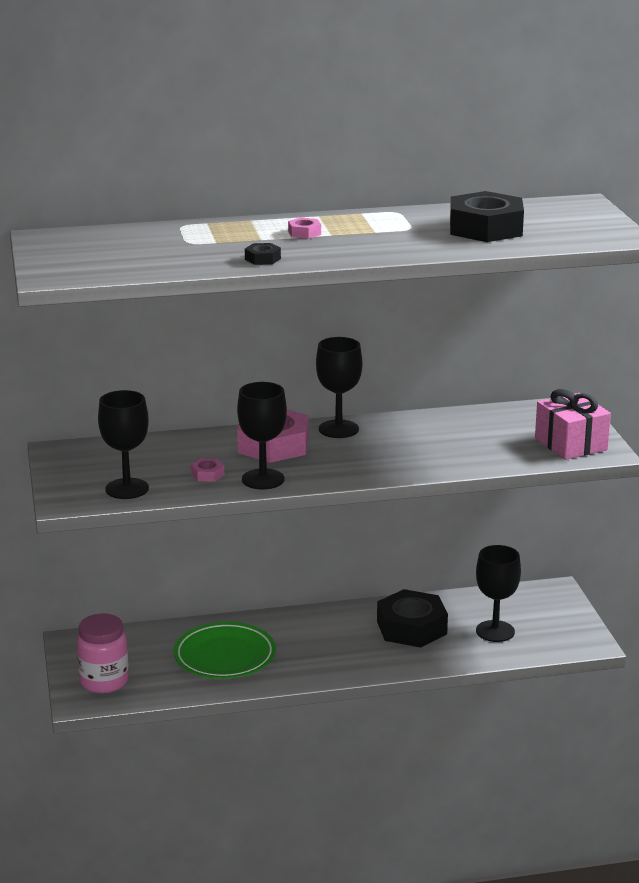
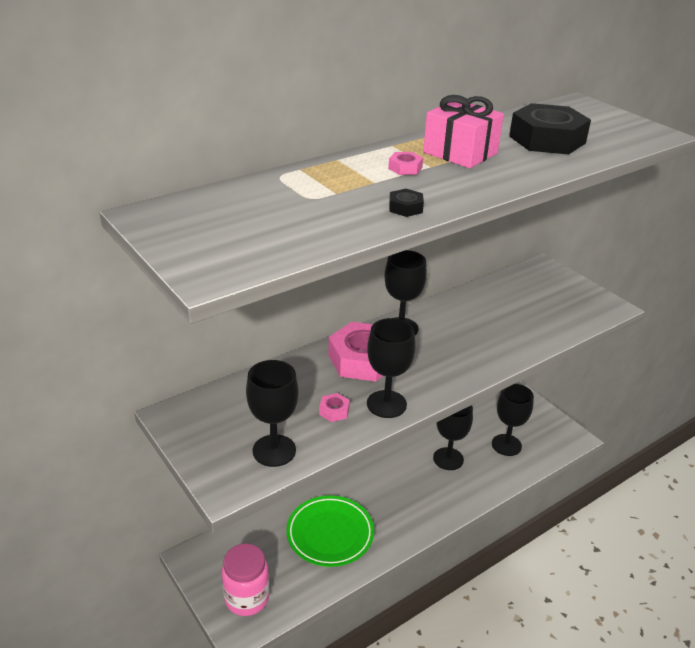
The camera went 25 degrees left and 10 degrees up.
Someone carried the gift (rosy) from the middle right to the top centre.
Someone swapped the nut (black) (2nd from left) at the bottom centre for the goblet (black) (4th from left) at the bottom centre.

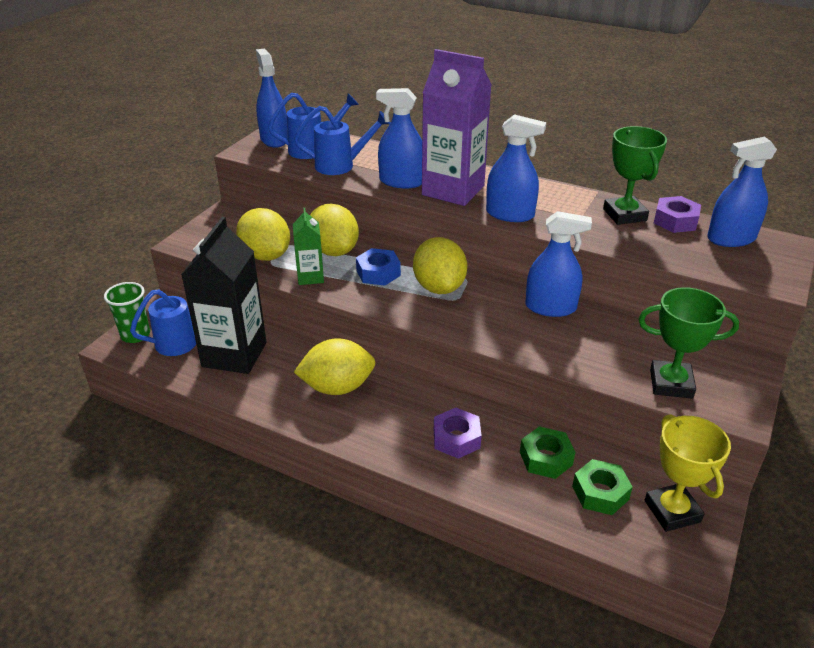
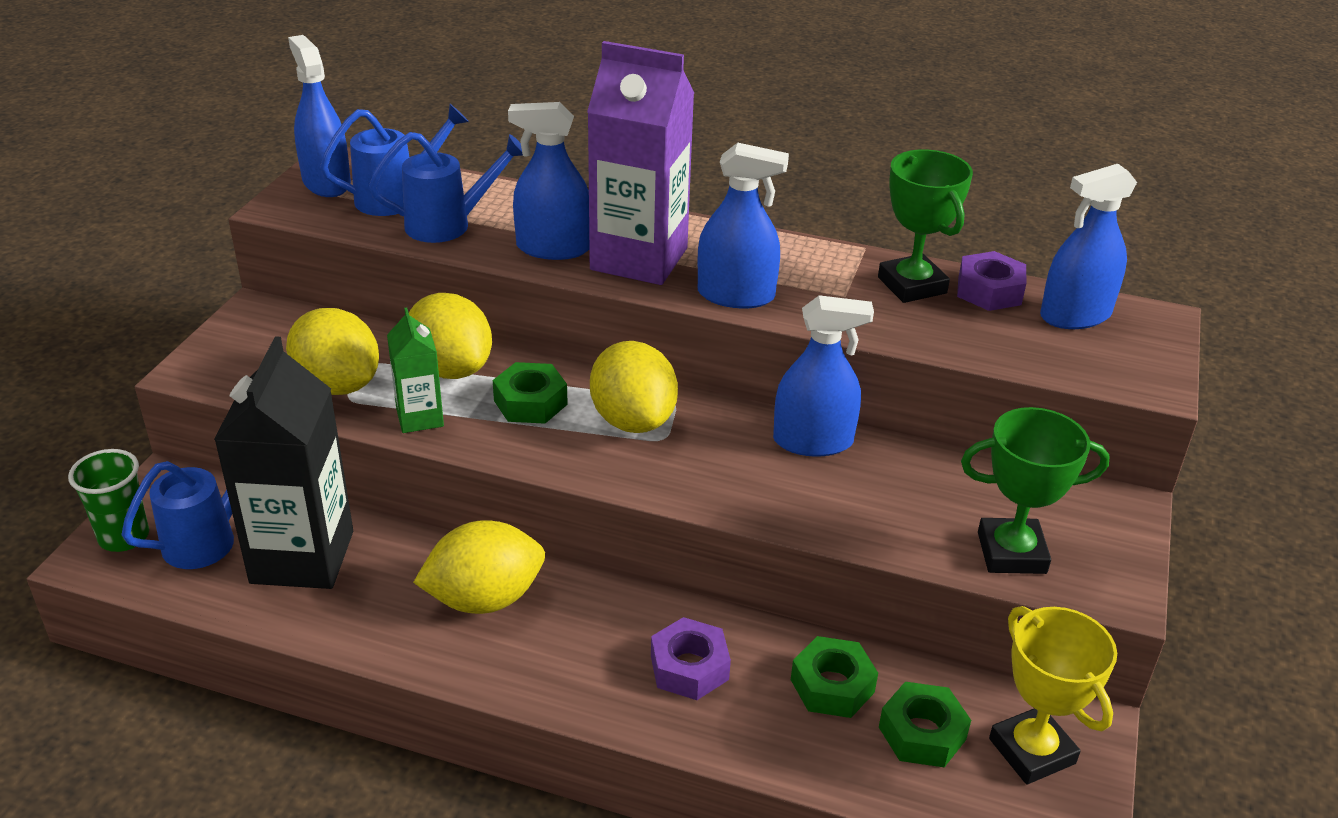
The camera went 10 degrees left and 0 degrees up.
Someone repainted the nut (cobalt) at the centre, which became the nut (leaf-green) (1st from left) at the centre.

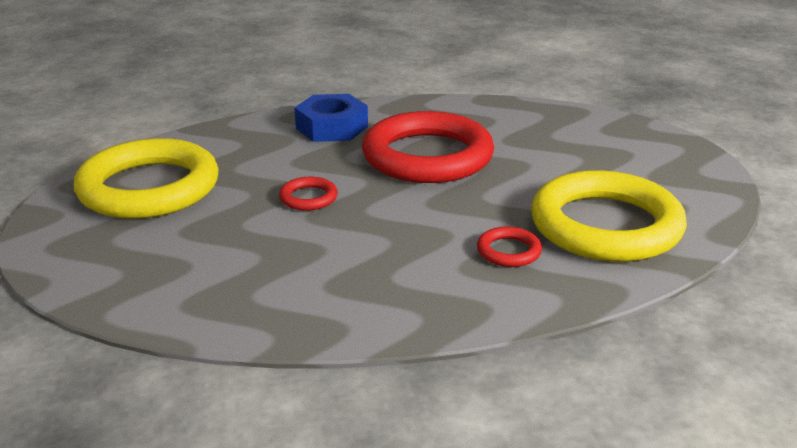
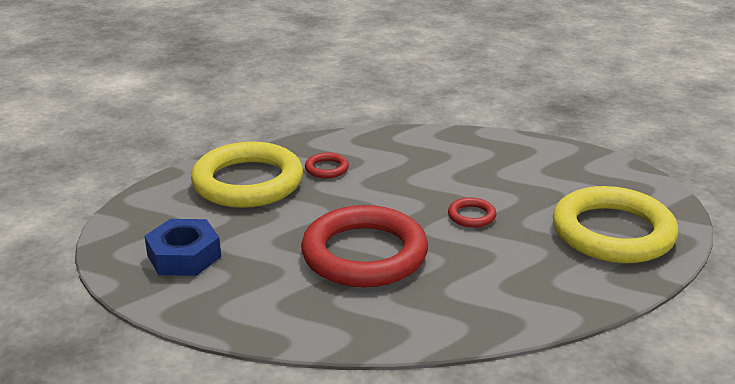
The camera went 175 degrees left and 0 degrees up.
Someone carried the nut (cobalt) from the top centre to the middle left.

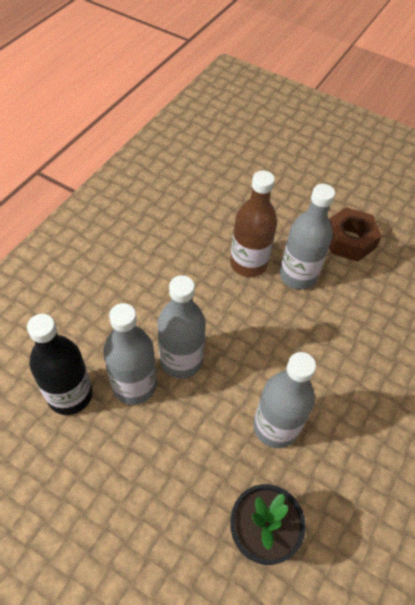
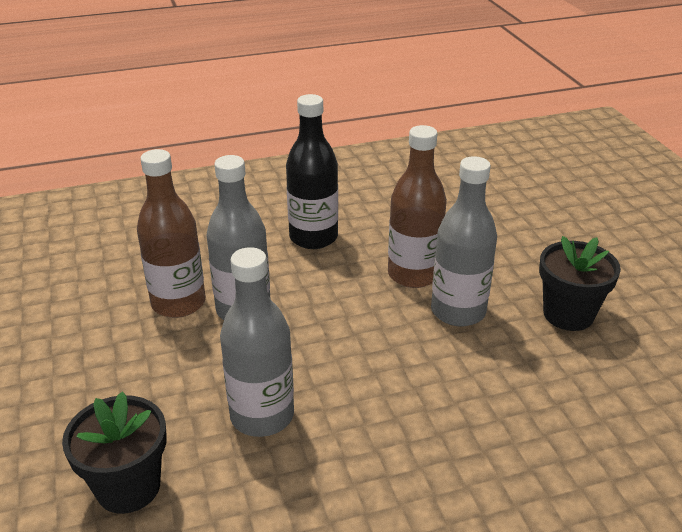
The camera went 45 degrees right and 20 degrees down.
Someone carried the bottle (black) from the middle left to the top centre.
Someone swapped the nut (brown) at the middle right for the plant pot (black) (2nd from left) at the middle right.
Someone repainted the bottle (grey) (1st from left) at the middle left, which became the bottle (brown) (1st from left) at the middle left.

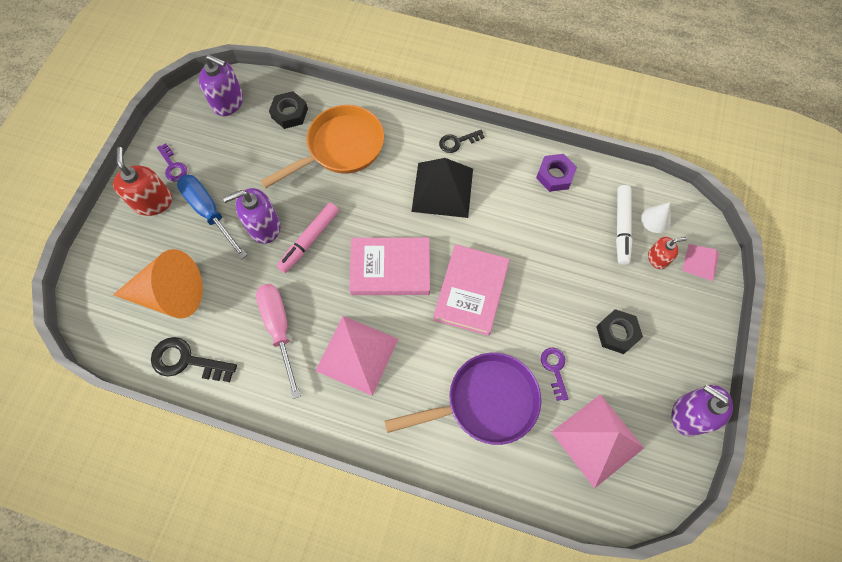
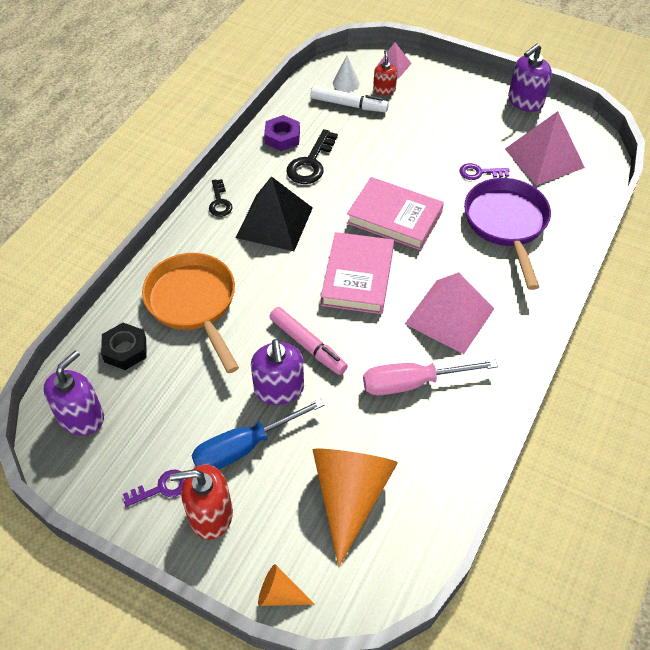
The camera went 80 degrees left and 15 degrees down.
Someone took away the nut (black) (2nd from left) at the middle right.
Someone put down the cone shape (orange-coloured) (1st from left) at the bottom centre.
Someone carried the key (black) (1st from left in the first image) from the middle left to the top centre.

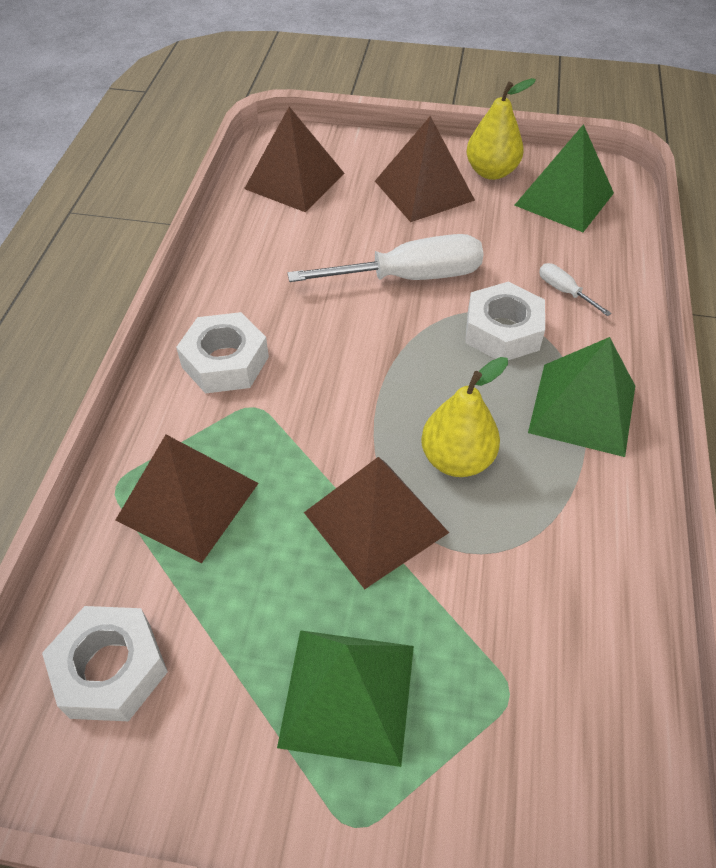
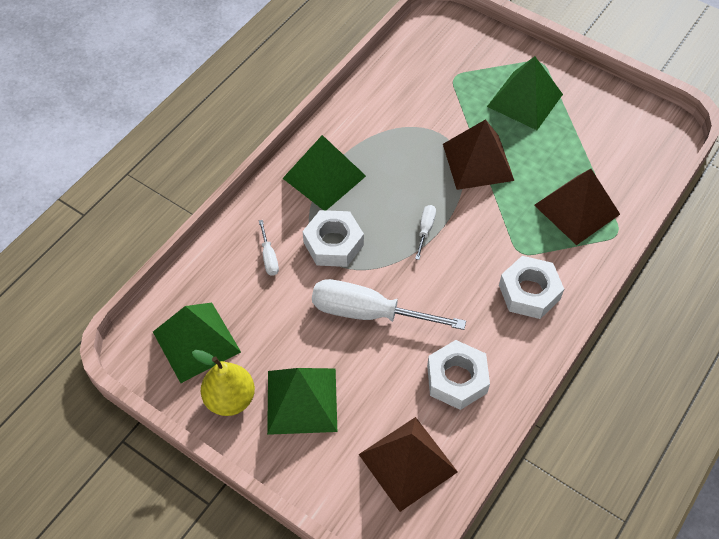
The camera went 155 degrees left and 5 degrees up.
Someone took away the pear fruit (yellow) (1st from left) at the centre.
Someone put down the flat screwdriver (pure white) (3rd from left) at the centre.
Someone carried the nut (pure white) (1st from left in the first image) from the bottom left to the bottom centre.
Someone repainted the solid pyramid (brown) (4th from left) at the top centre, which became the solid pyramid (leaf-green) (2nd from left) at the bottom centre.

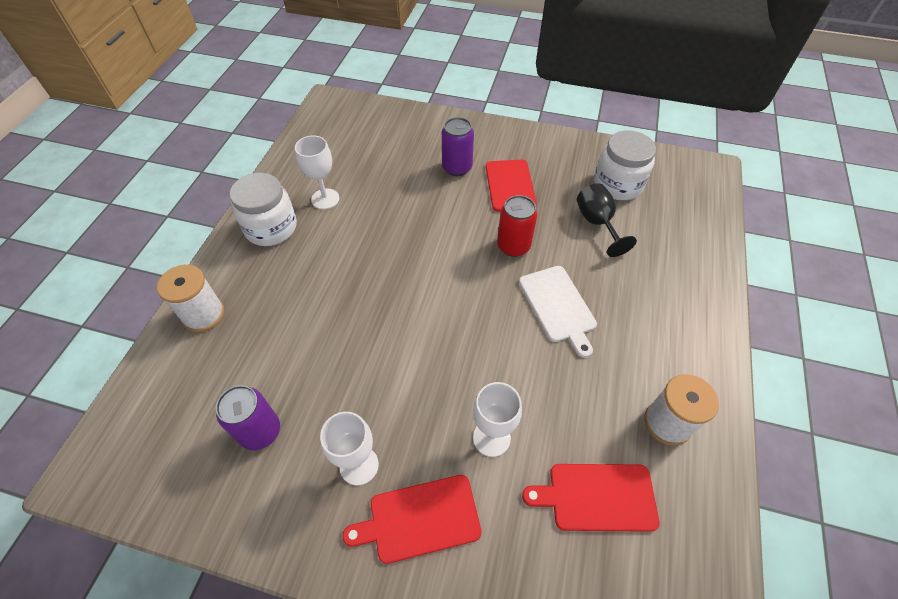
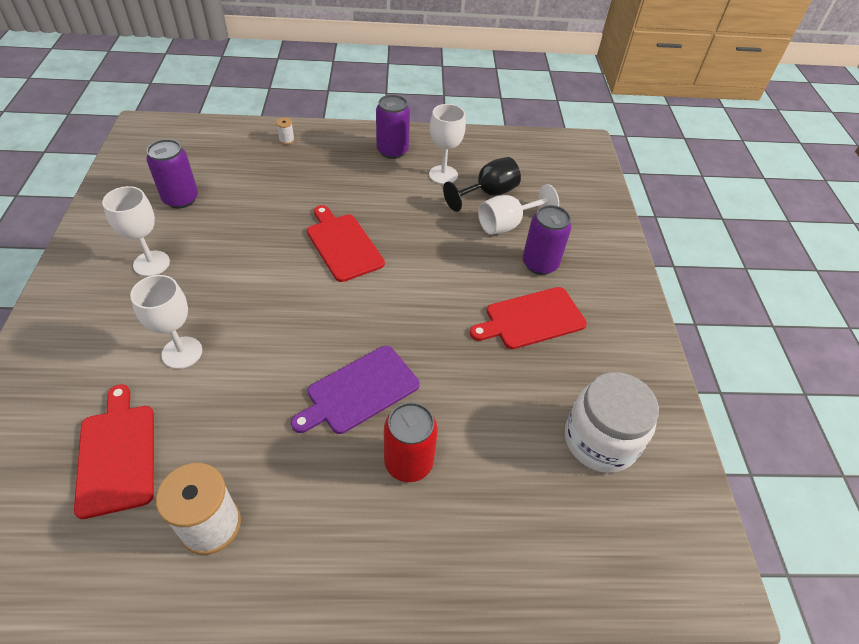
The camera went 70 degrees right and 5 degrees down.
Someone put down the goblet (pure white) (4th from left) at the top centre.
Someone carried the bread board (scarlet) (1st from left in the first image) from the bottom centre to the centre.
Someone carried the tin (scarlet) from the centre to the bottom centre.
Someone carried the goblet (black) from the middle right to the top centre.
Someone swapped the jar (pure white) (1st from left) at the middle left for the tin (violet) (2nd from left) at the top centre.
Someone repainted the bread board (pure white) at the centre, which became the bread board (violet) at the centre.
Someone scaled the reel of thread (pure white) (1st from left in the first image) at the middle left by 0.43.

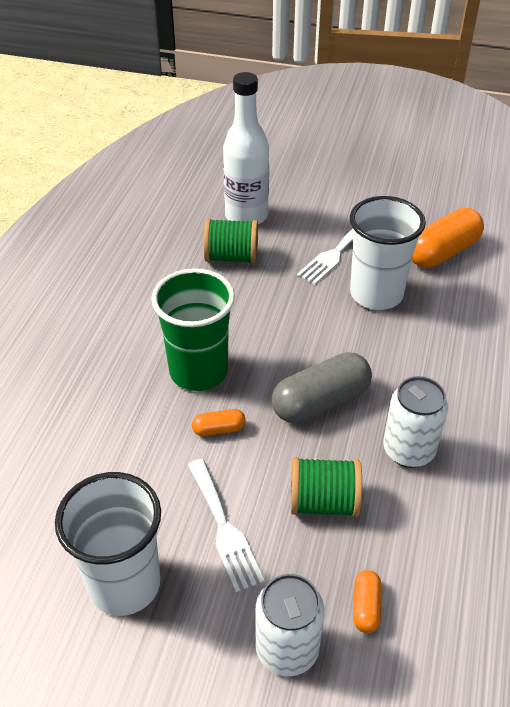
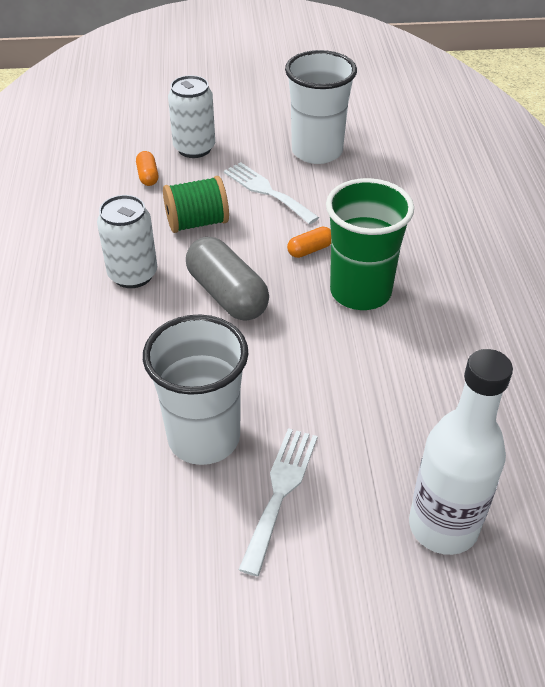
The camera went 160 degrees right and 0 degrees up.
Someone took away the reel of thread (leaf-green) (1st from left) at the centre.
Someone took away the capsule (orange-coloured) (3rd from left) at the middle right.
Someone rotated the capsule (grey) at the centre by 75 degrees counterclockwise.

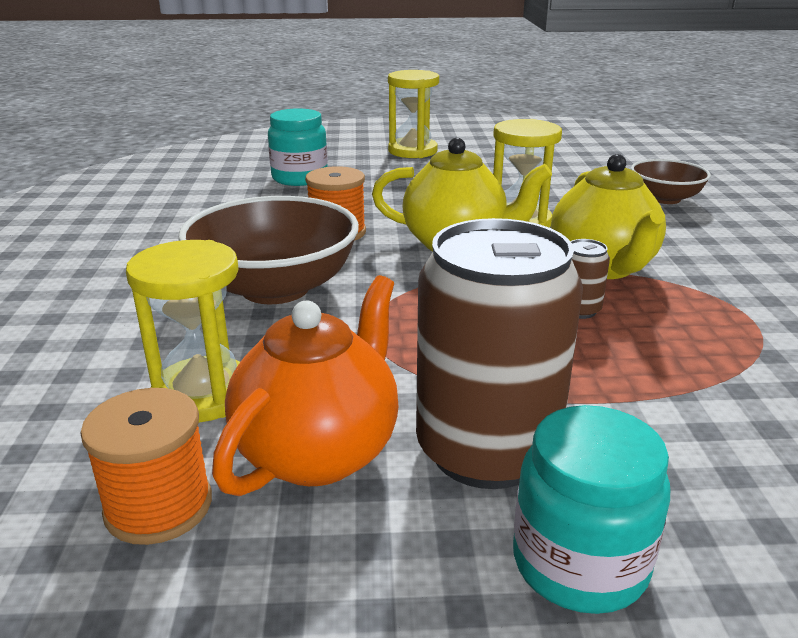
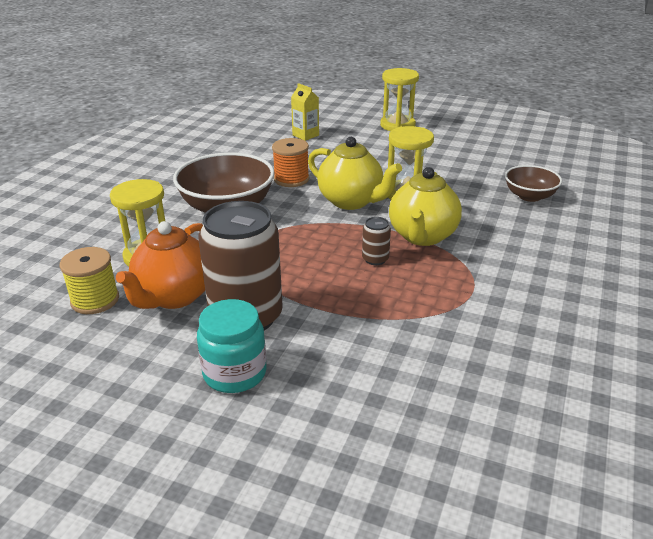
The camera went 25 degrees right and 5 degrees up.
Someone swapped the jar (teal) (1st from left) at the top centre for the milk carton (yellow) at the top centre.
Someone repainted the reel of thread (orange-coloured) (1st from left) at the bottom left, which became the reel of thread (yellow) at the middle left.
Someone rotated the tea pot (orange-coloured) at the centre by 150 degrees clockwise.

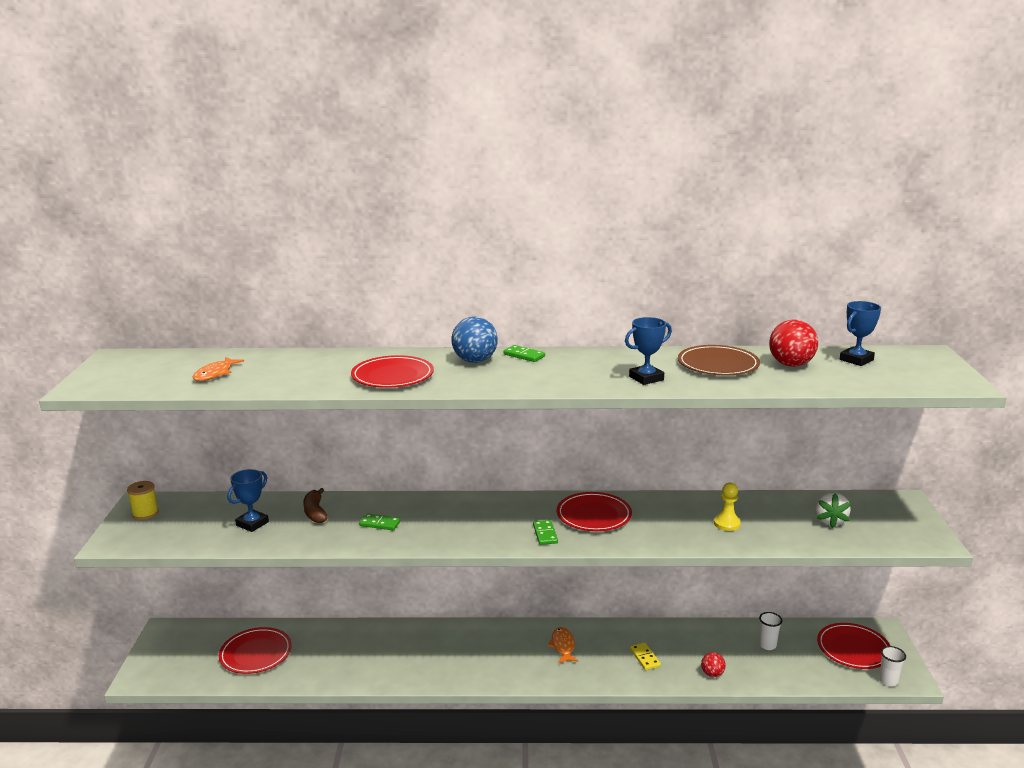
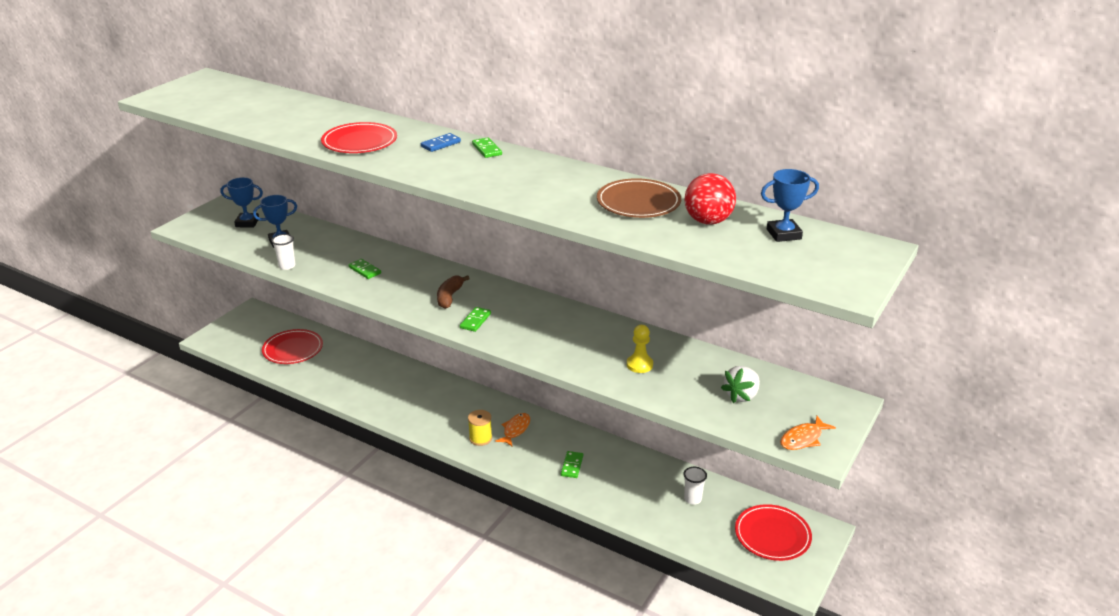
The camera went 30 degrees right and 10 degrees up.
Someone took away the flat dish (scarlet) (3rd from left) at the centre.
Someone took away the sphere (scarlet) (1st from left) at the bottom right.
Someone carried the reel of thread (yellow) from the middle left to the bottom centre.
Someone carried the fish (orange-coloured) (1st from left in the first image) from the middle left to the bottom right.
Someone carried the toy banana (brown) from the middle left to the centre.
Someone carried the award cup (cobalt) (2nd from left in the first image) from the centre to the top left.
Someone carried the beaker (pure white) (2nd from left in the first image) from the bottom right to the middle left.
Someone swapped the sphere (cobalt) at the centre for the domino tile (cobalt) at the top centre.
Someone repainted the domino tile (yellow) at the bottom centre, which became the domino tile (leaf-green) (4th from left) at the bottom centre.

